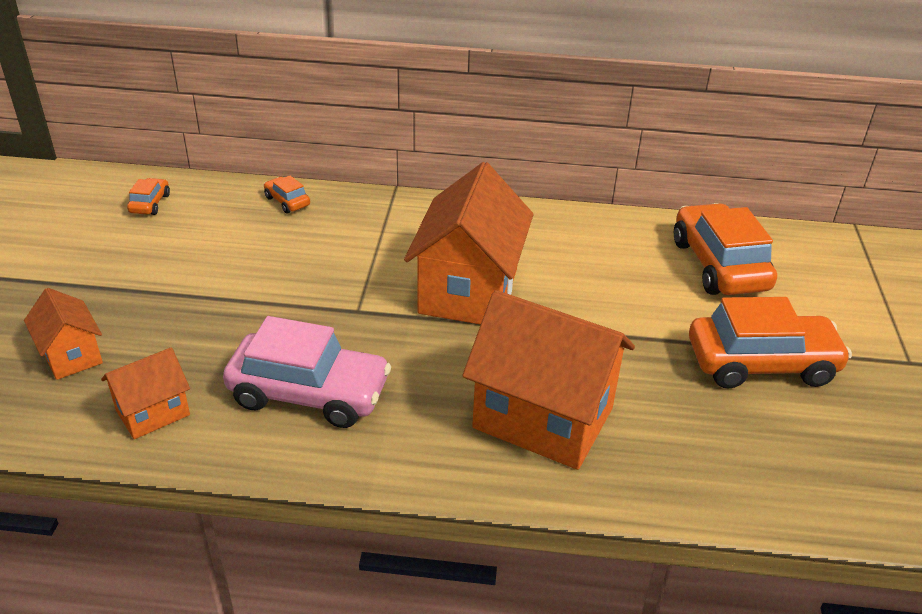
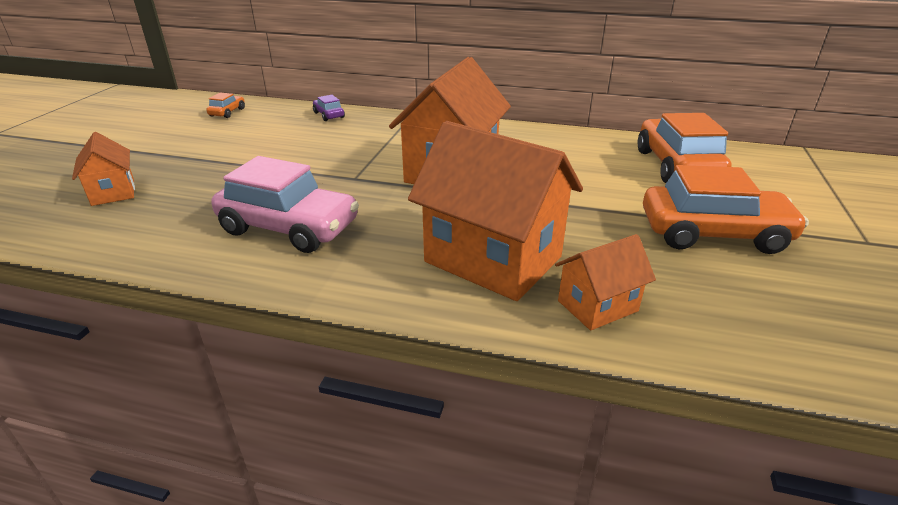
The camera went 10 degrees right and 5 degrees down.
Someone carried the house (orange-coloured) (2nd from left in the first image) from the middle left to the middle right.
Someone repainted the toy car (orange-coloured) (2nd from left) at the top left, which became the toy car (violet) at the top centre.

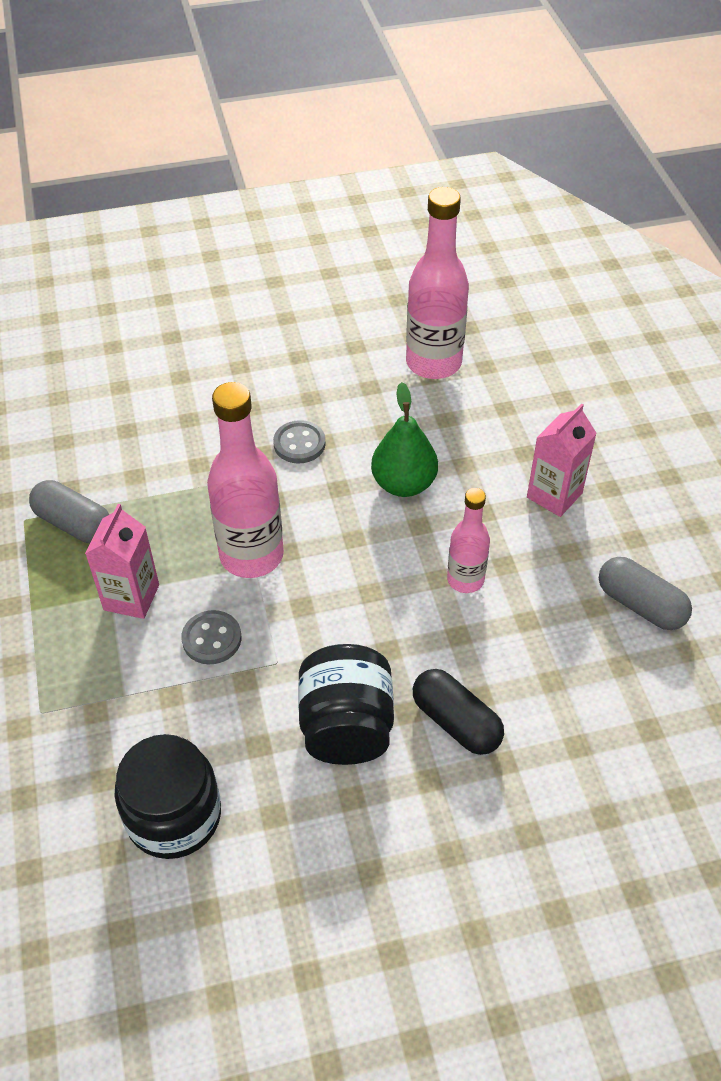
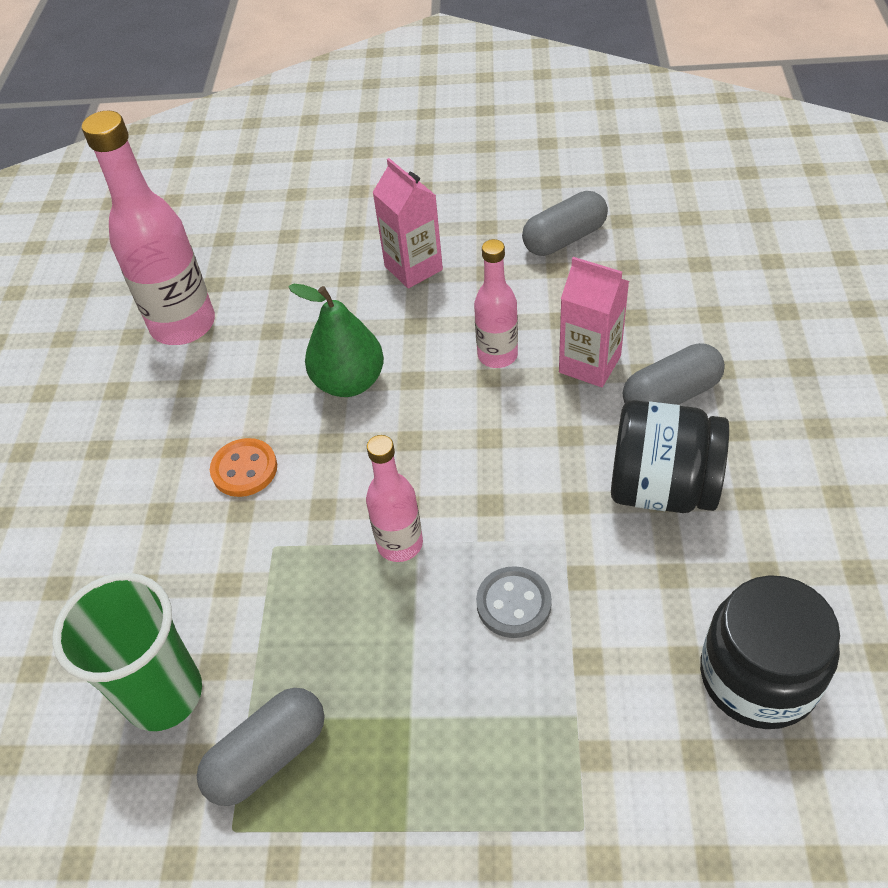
The camera went 70 degrees left and 0 degrees up.
Someone put down the beaker (leaf-green) at the bottom left.
Someone carried the milk carton (rosy) (1st from left in the first image) from the middle left to the middle right.
Someone repainted the button (grey) (2nd from left) at the centre, which became the button (orange-coloured) at the middle left.
Someone repainted the capsule (black) at the centre, which became the capsule (grey) (3rd from left) at the middle right.
Someone scaled the bottle (rosy) (1st from left in the first image) at the centre by 0.57.

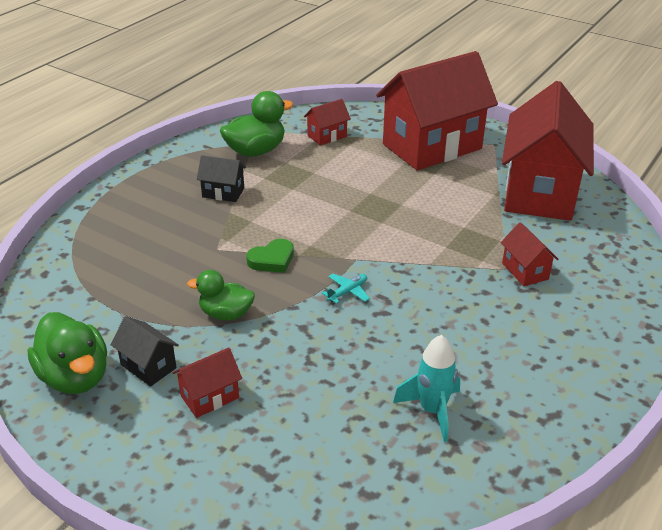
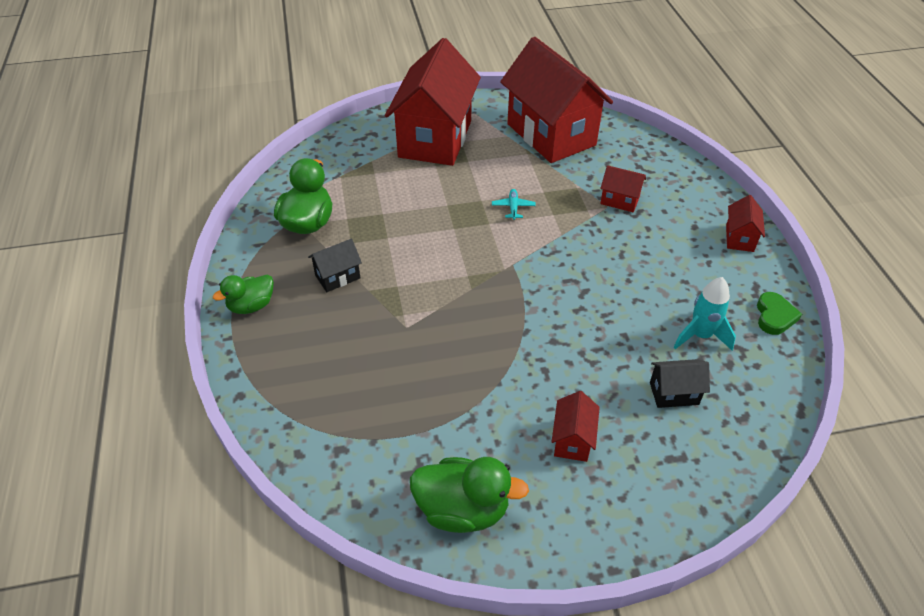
The camera went 45 degrees left and 10 degrees up.
Someone carried the house (black) (1st from left in the first image) from the middle left to the middle right.
Someone carried the duck (leaf-green) (2nd from left in the first image) from the centre to the middle left.
Someone carried the heart (leaf-green) from the centre to the middle right.
Someone carried the house (scarlet) (2nd from left in the first image) from the top centre to the middle right.
Someone carried the plane (teal) from the centre to the top centre.

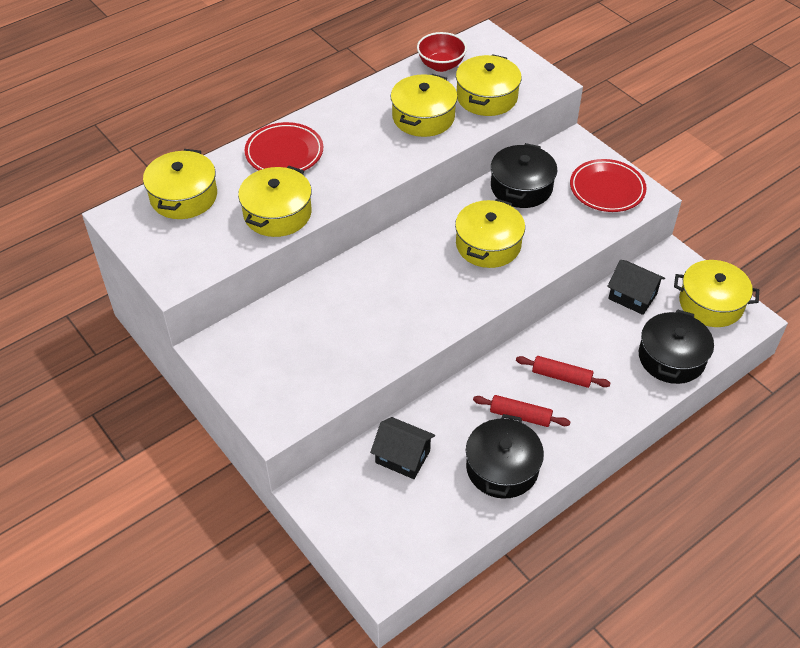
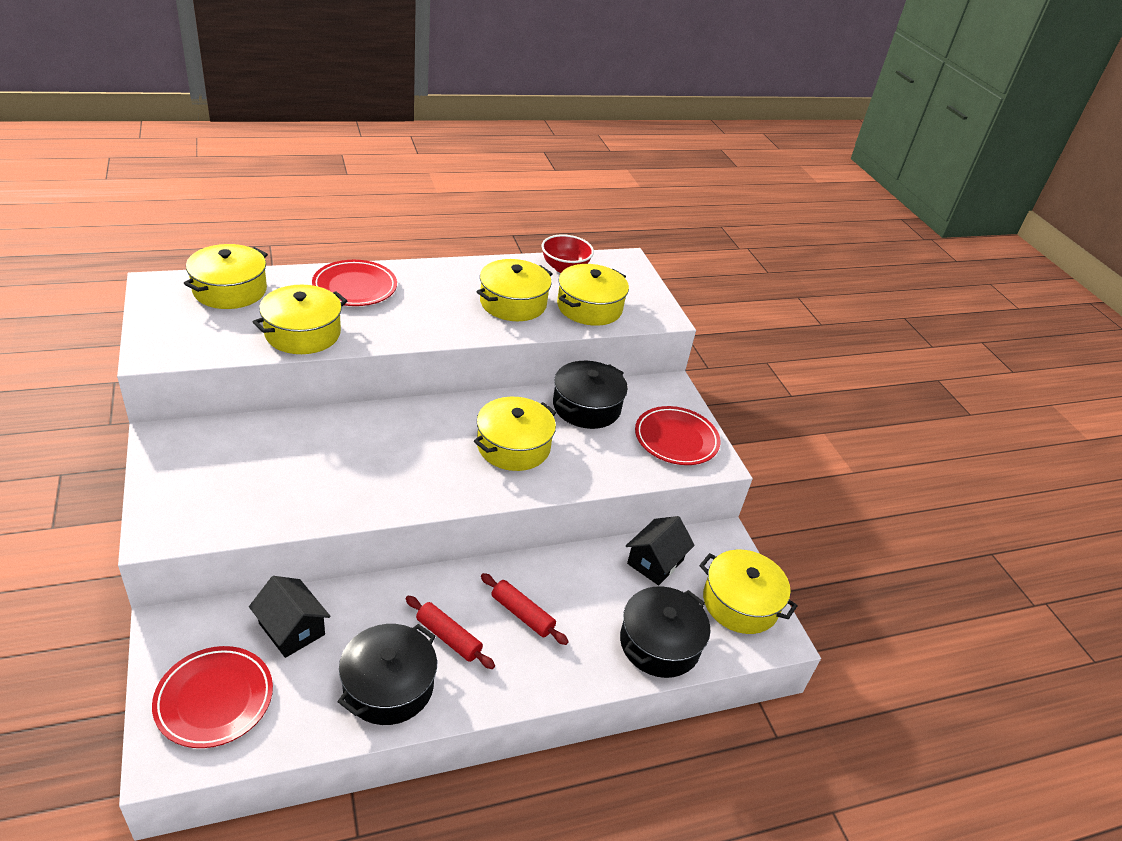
The camera went 15 degrees right and 10 degrees down.
Someone put down the flat dish (scarlet) (1st from left) at the bottom left.
Someone rotated the house (black) (2nd from left) at the middle right by 75 degrees clockwise.

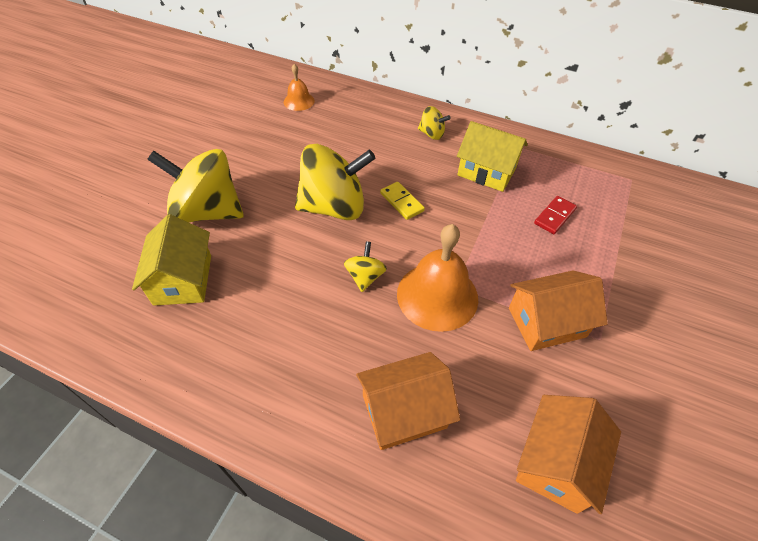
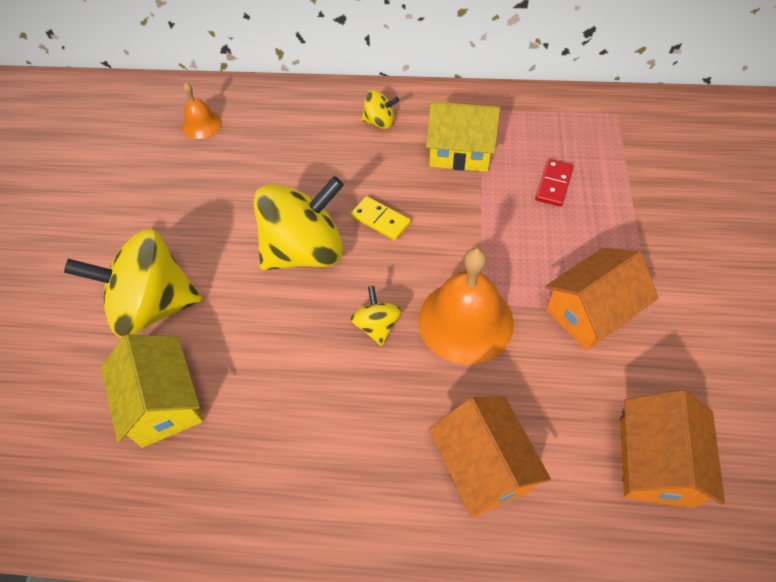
The camera went 15 degrees left and 5 degrees up.
Someone rotated the house (orange-coloured) (1st from left) at the bottom centre by 75 degrees counterclockwise.

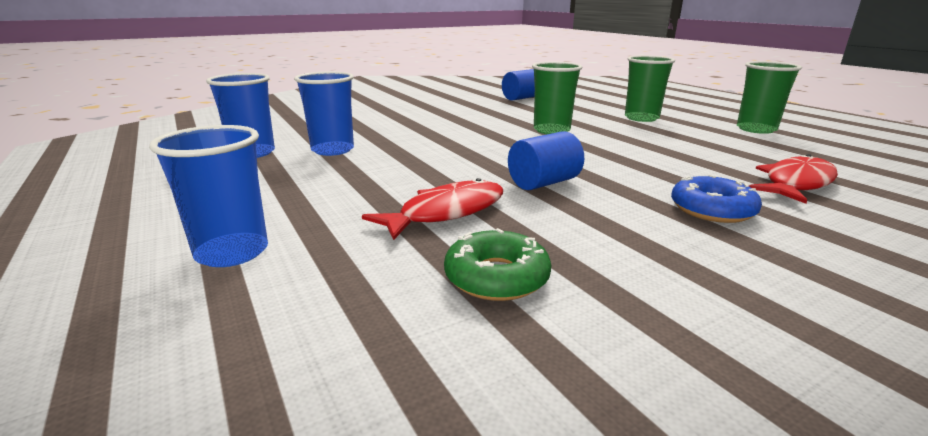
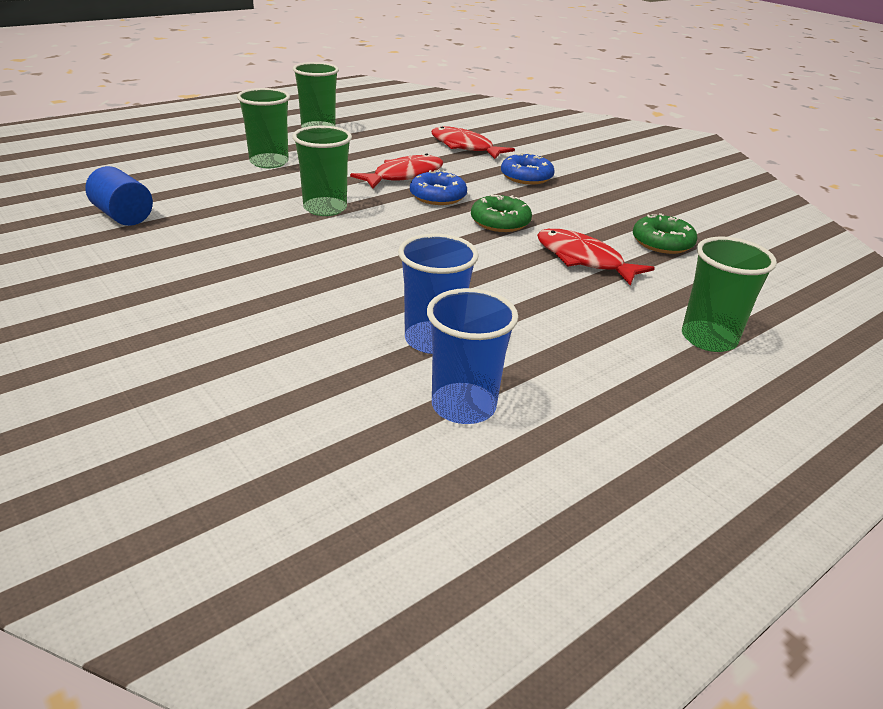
The camera went 100 degrees left and 10 degrees up.
Someone put down the fish (scarlet) (1st from left) at the top centre.
Someone put down the doughnut (cobalt) (1st from left) at the top centre.
Someone swapped the cylinder (cobalt) (2nd from left) at the centre for the doughnut (leaf-green) (1st from left) at the top centre.
Someone repainted the beaker (cobalt) (1st from left) at the middle left, which became the beaker (leaf-green) (4th from left) at the middle right.

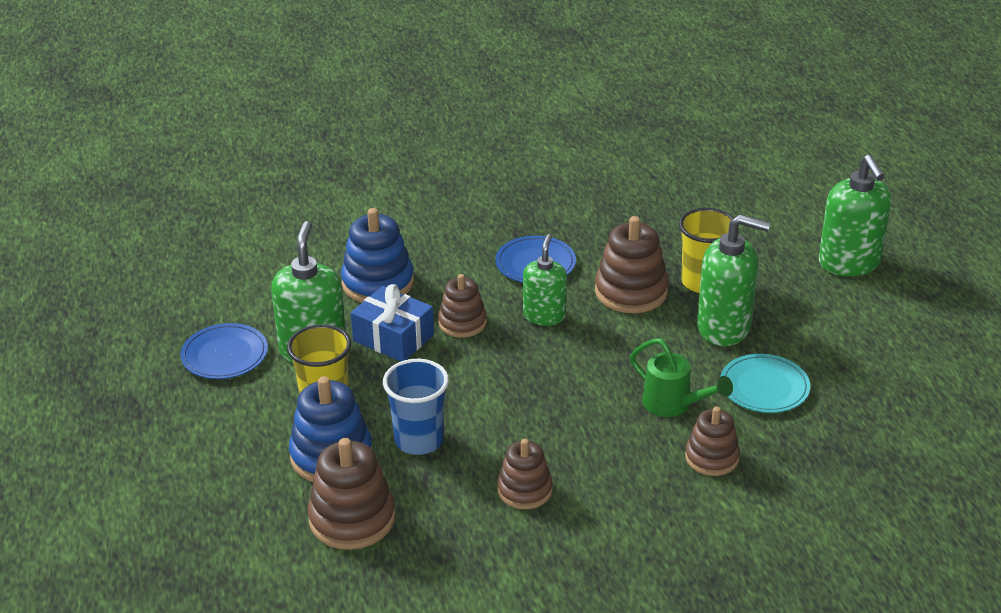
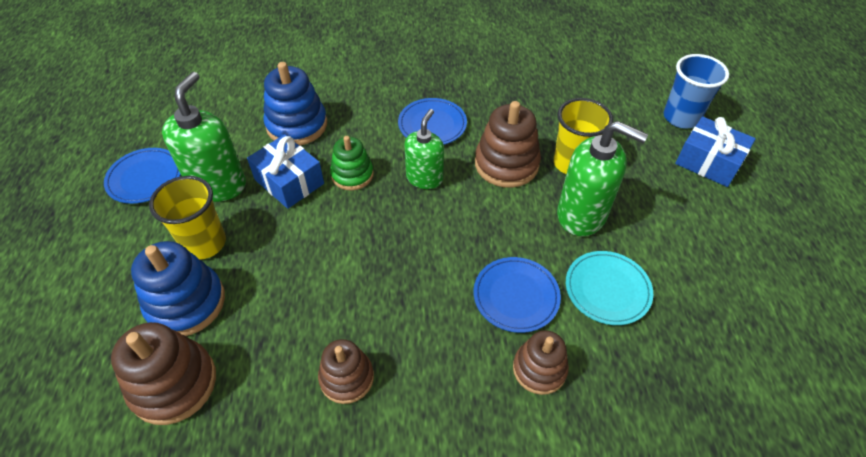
The camera went 10 degrees right and 15 degrees up.
Someone carried the beaker (cobalt) from the centre to the top right.
Someone swapped the sprinkling can (leaf-green) at the middle right for the flat dish (cobalt) (3rd from left) at the centre.
Someone swapped the soap pump (leaf-green) (4th from left) at the middle right for the gift (cobalt) (2nd from left) at the top right.
Someone repainted the stacking rings (brown) (2nd from left) at the centre, which became the stacking rings (leaf-green) at the centre.

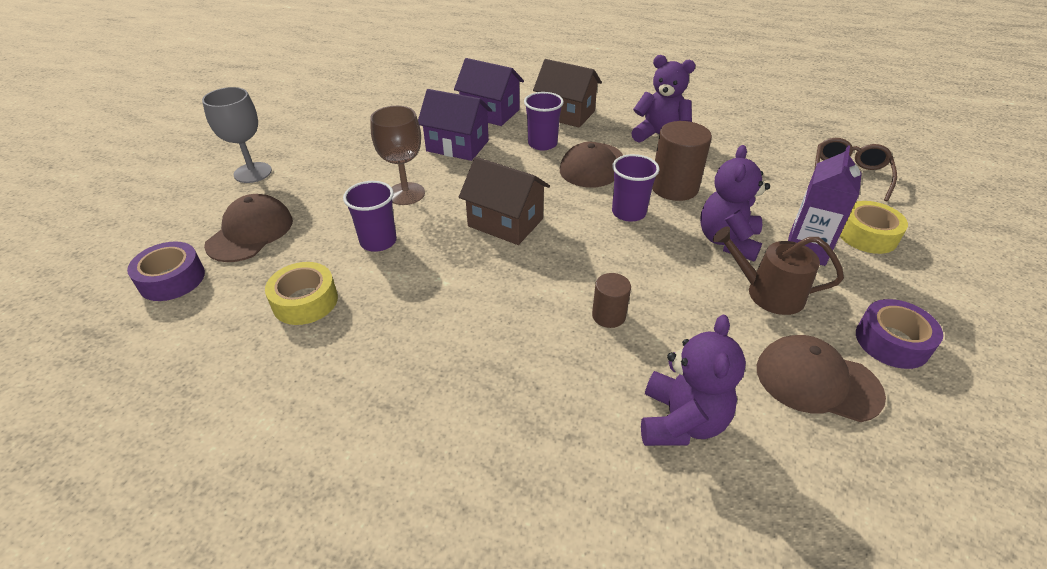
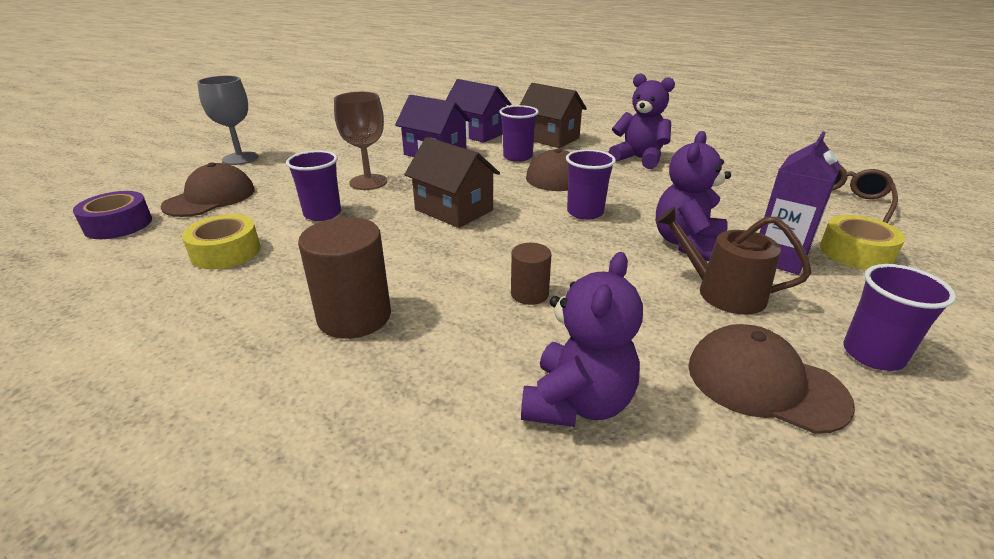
The camera went 10 degrees right and 10 degrees down.
Someone carried the cylinder (brown) (2nd from left in the first image) from the top centre to the centre.
Someone swapped the tape (violet) (2nd from left) at the middle right for the beaker (violet) (4th from left) at the middle right.

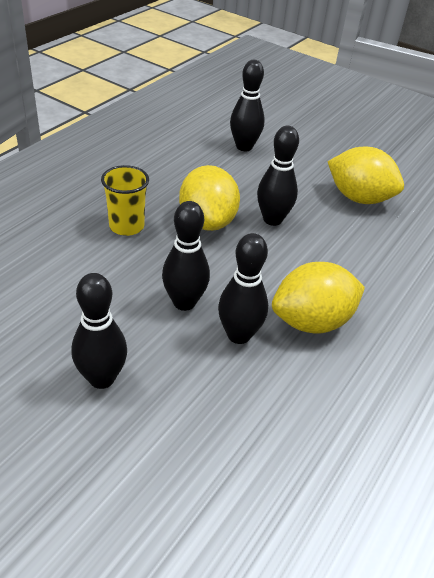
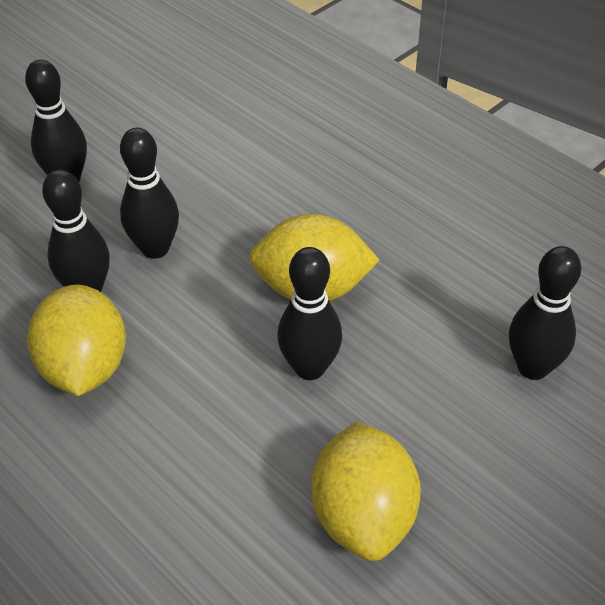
The camera went 105 degrees right and 5 degrees up.
Someone took away the beaker (yellow) at the middle left.
Someone rotated the lemon (yellow) (3rd from left) at the top right by 45 degrees counterclockwise.

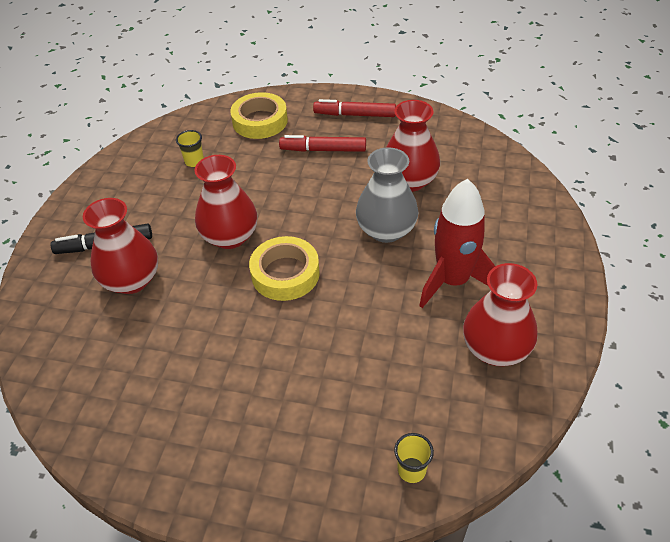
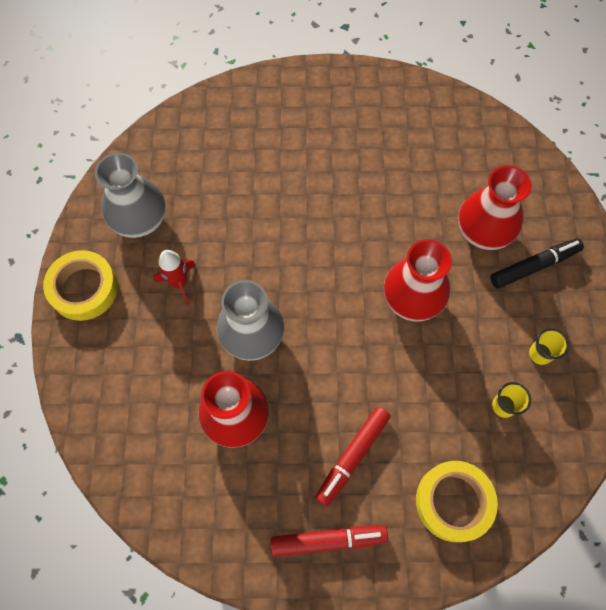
The camera went 165 degrees right and 20 degrees up.
Someone carried the tape (yellow) (2nd from left in the first image) from the centre to the middle left.
Someone carried the beaker (yellow) (2nd from left) from the bottom centre to the middle right.
Someone repainted the vase (scarlet) (4th from left) at the middle right, which became the vase (grey) (1st from left) at the top left.
Someone rotated the marker (scarlet) (1st from left in the first image) at the top centre by 135 degrees clockwise.
Someone scaled the toy rocket (scarlet) at the middle right by 0.56.

